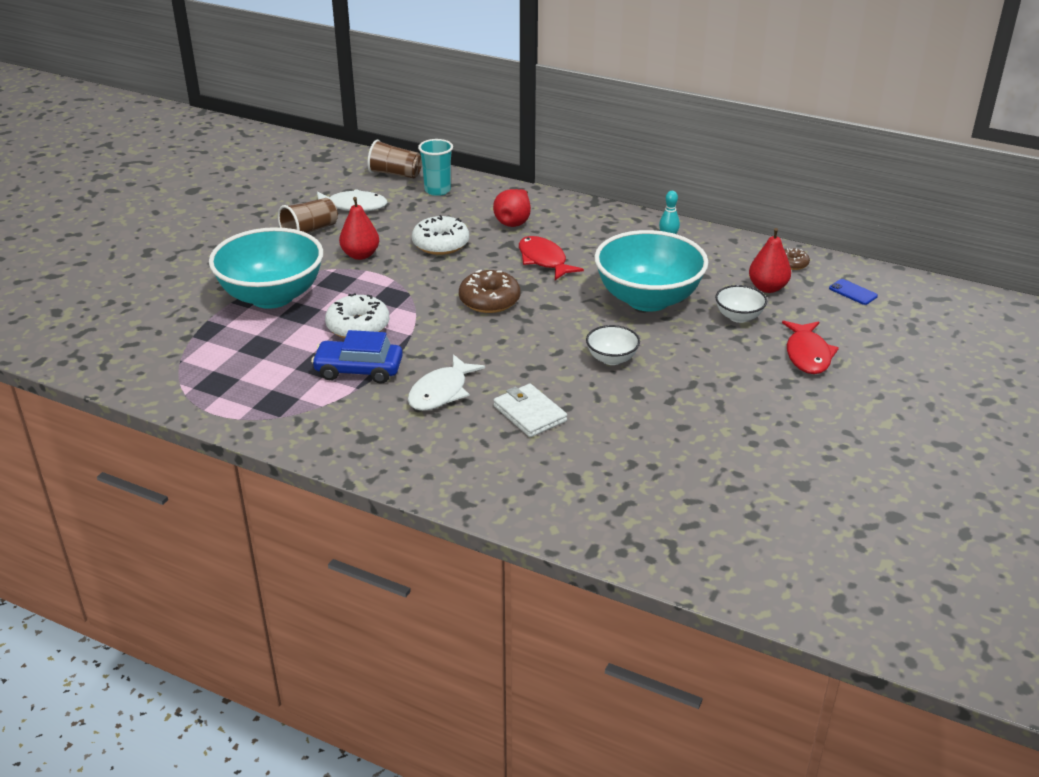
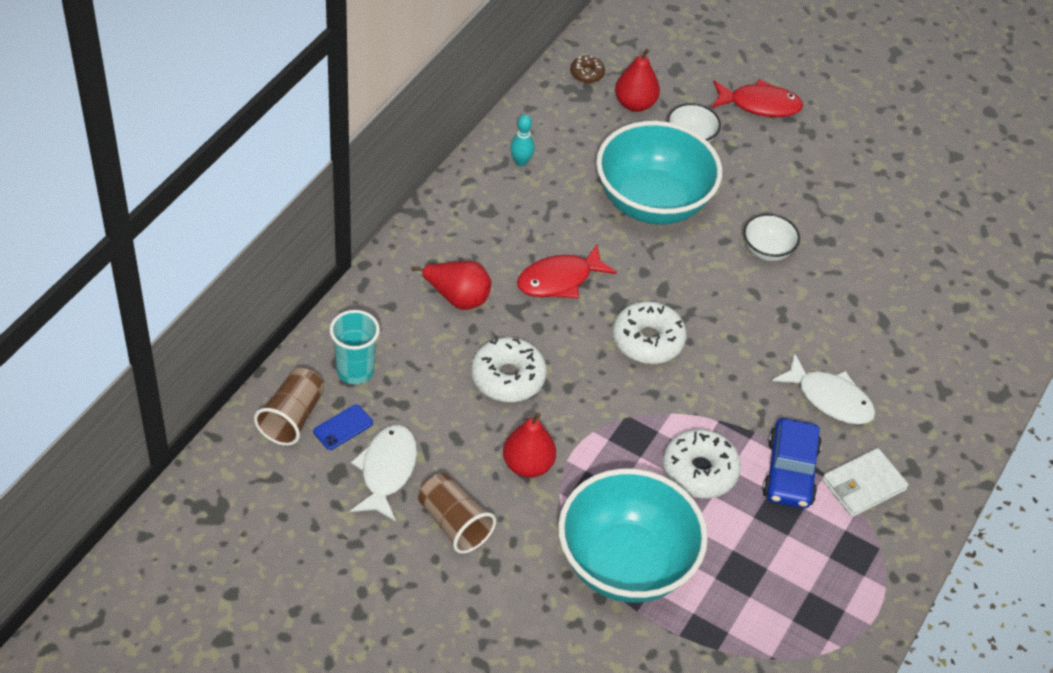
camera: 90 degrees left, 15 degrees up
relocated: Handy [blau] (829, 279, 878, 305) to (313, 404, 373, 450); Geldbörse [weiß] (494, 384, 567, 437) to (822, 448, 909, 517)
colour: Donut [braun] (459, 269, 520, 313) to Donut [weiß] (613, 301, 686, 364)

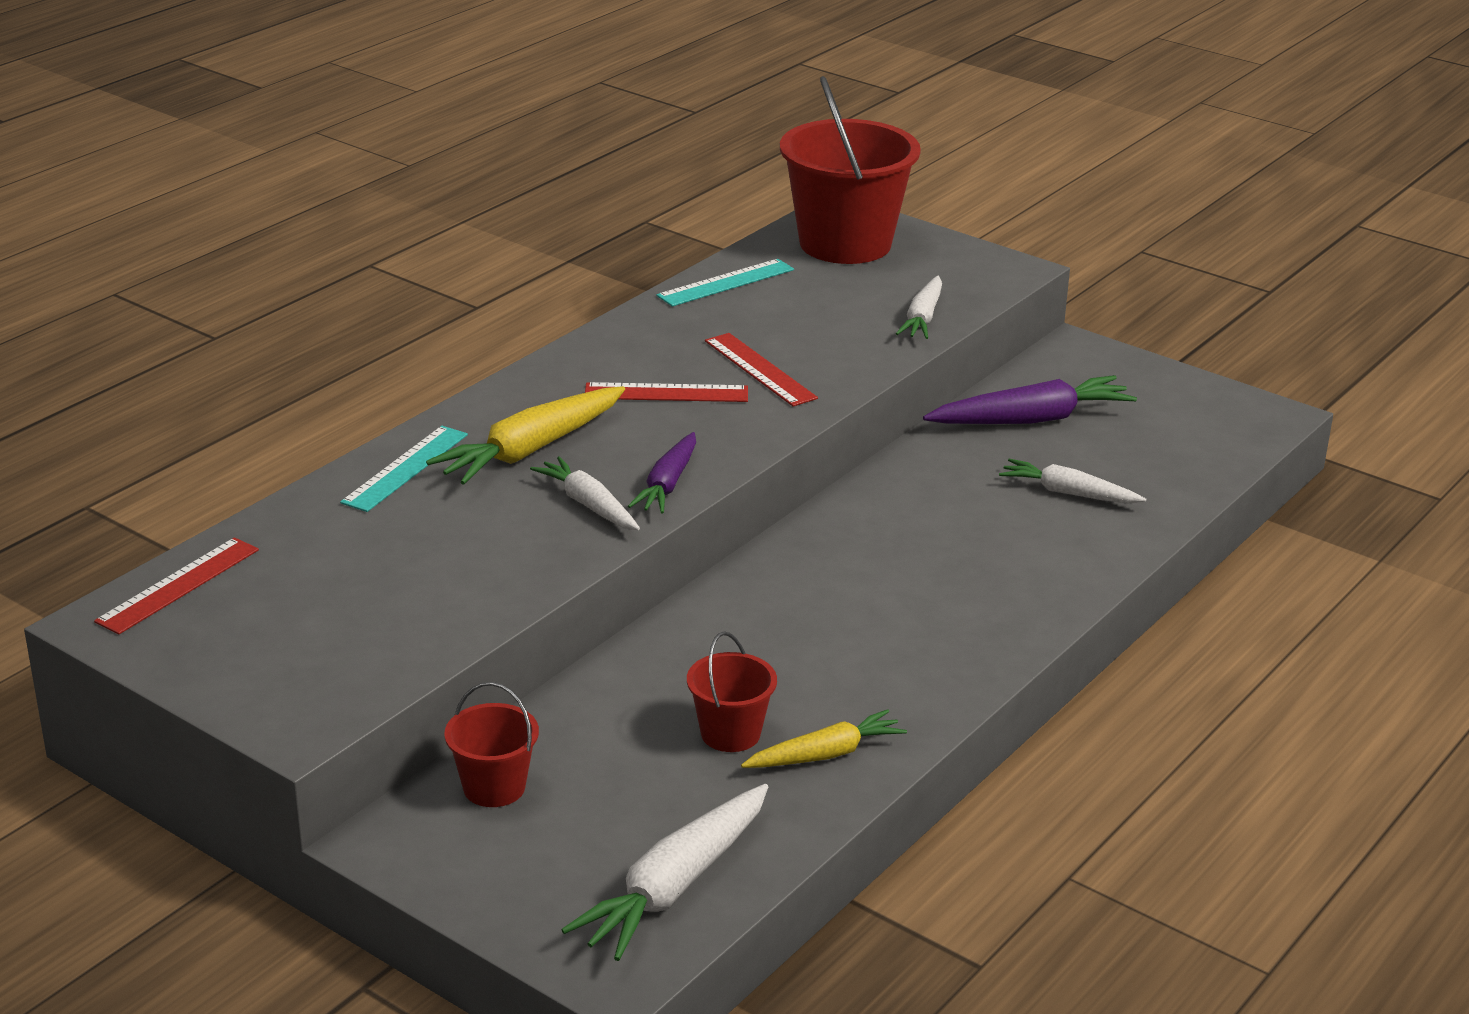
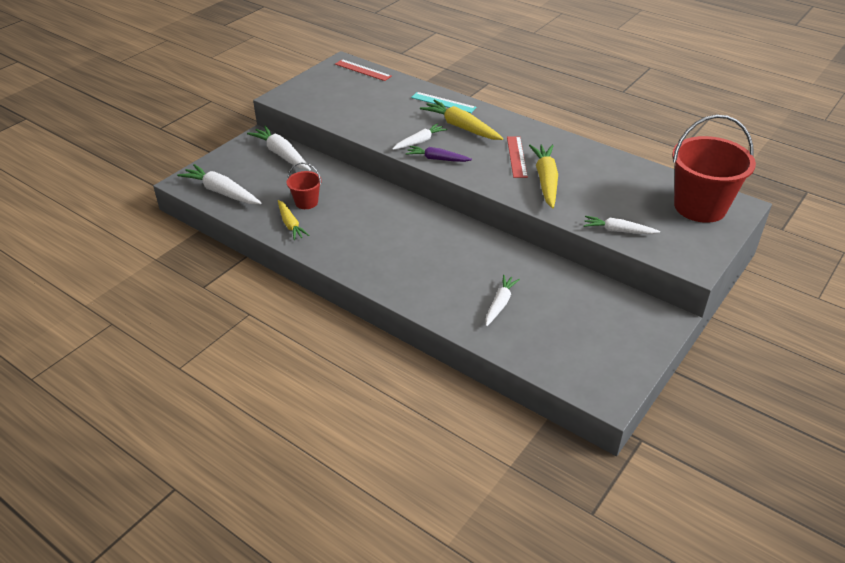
camera: 90 degrees right, 10 degrees up
missing: Lineal [türkis] (656, 259, 794, 307); Karotte [lila] (923, 375, 1137, 424)
exchanged: Lineal [rot] (705, 333, 818, 407) to Karotte [gelb] (529, 145, 558, 208); Eimer [rot] (444, 682, 539, 807) to Karotte [weiß] (247, 125, 311, 171)

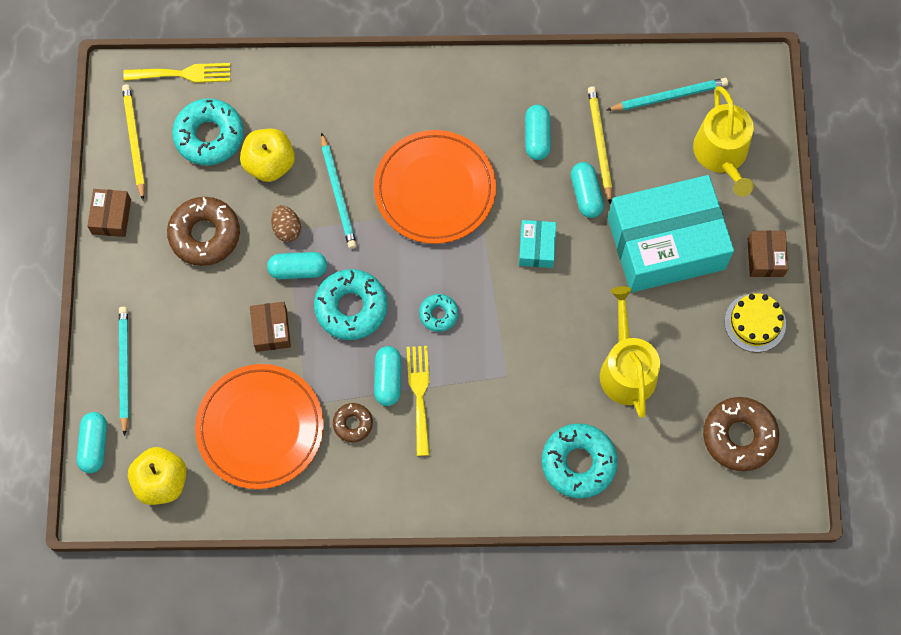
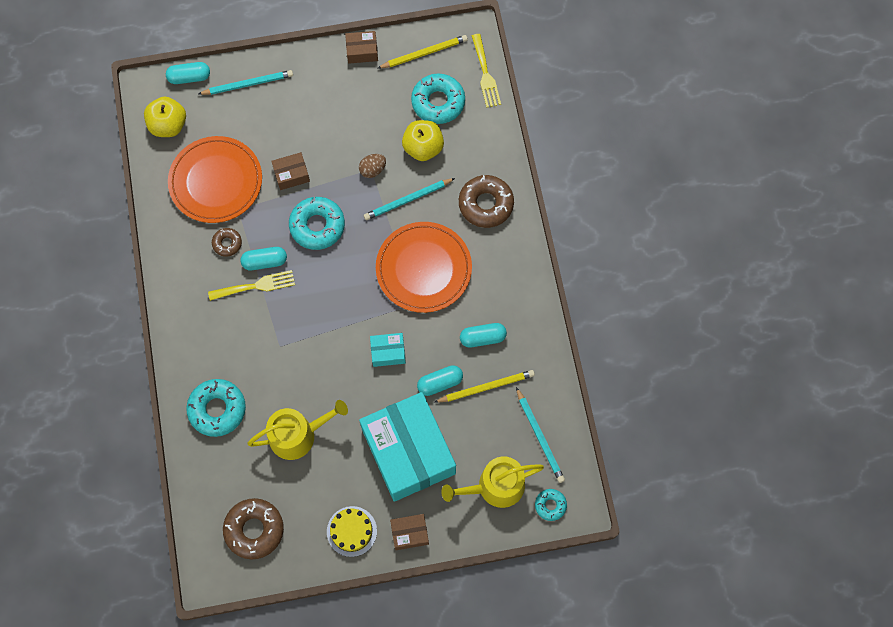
camera: 80 degrees right, 0 degrees up
missing: Kapsel [türkis] (267, 252, 327, 279)
relocated: Donut [braun] (167, 197, 240, 266) to (459, 175, 514, 228); Donut [türkis] (419, 294, 458, 332) to (535, 489, 567, 521)

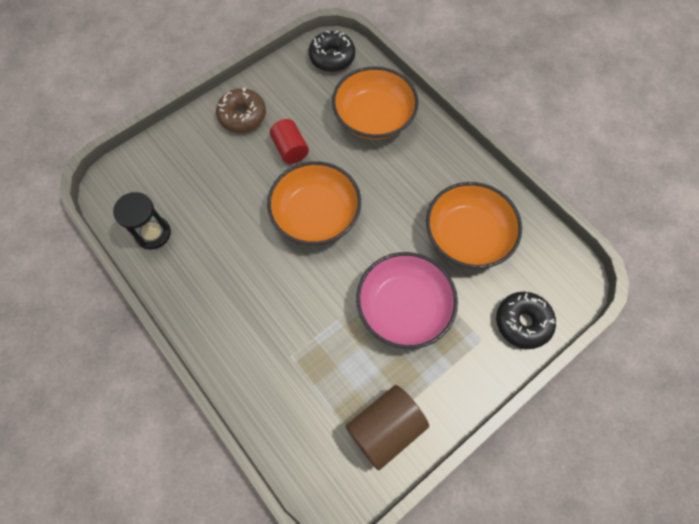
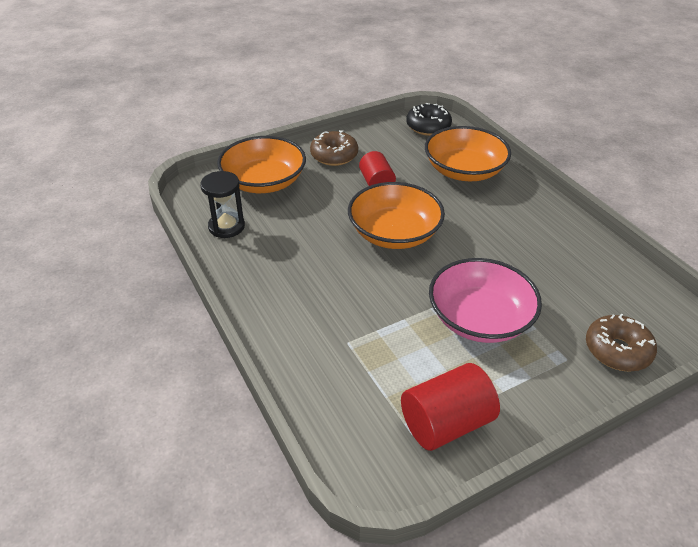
camera: 10 degrees right, 25 degrees down
relocated: Schüssel [orange] (426, 182, 522, 269) to (217, 136, 306, 193)
colour: Donut [schwarz] (496, 292, 556, 349) to Donut [braun] (586, 314, 657, 372); Vollzylinder [braun] (345, 385, 429, 470) to Vollzylinder [rot] (401, 363, 500, 451)

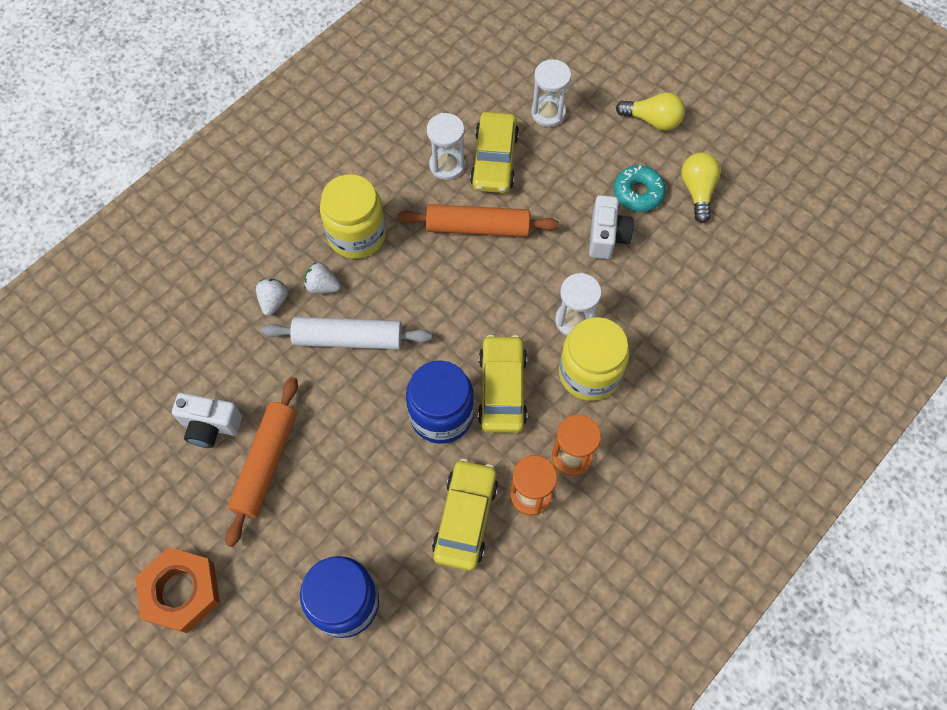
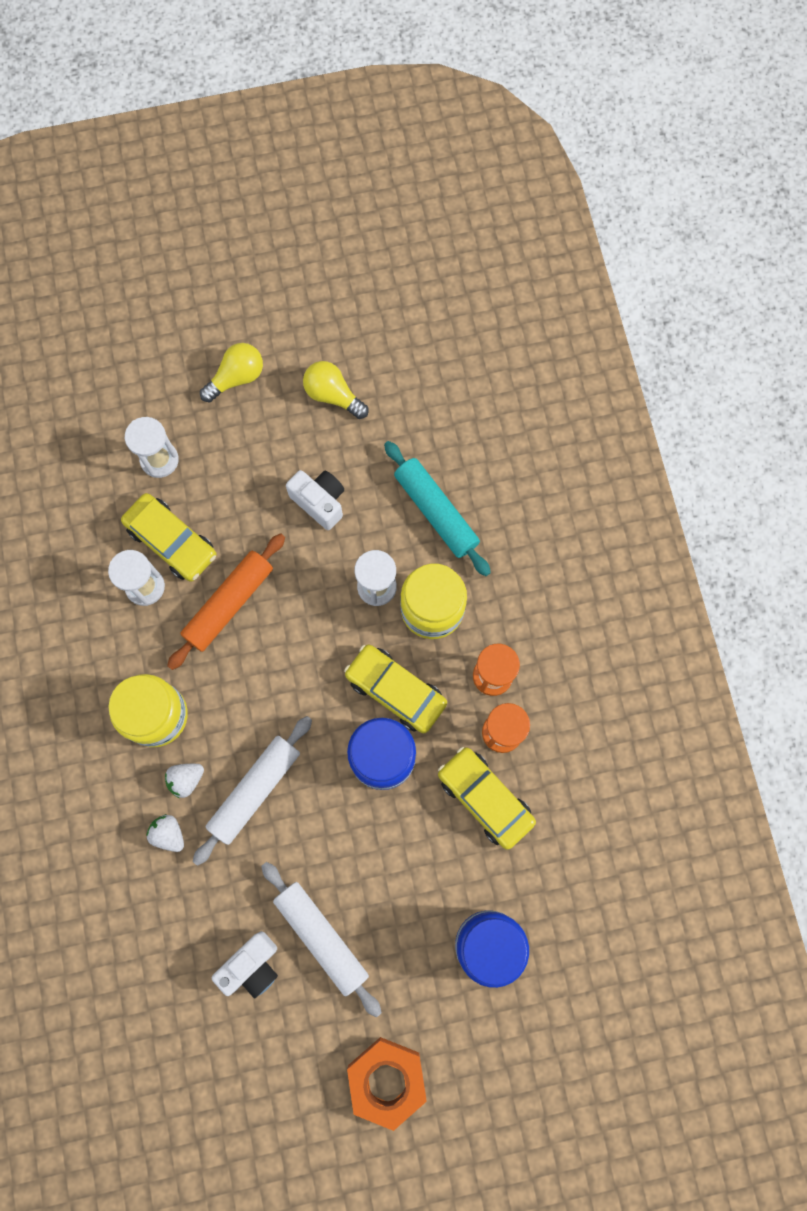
camera: 55 degrees left, 10 degrees up
missing: Donut [türkis] (614, 165, 666, 212)
appeared: Nudelholz [türkis] (384, 441, 491, 576)
colour: Nudelholz [orange] (225, 377, 298, 547) to Nudelholz [weiß] (261, 862, 382, 1017)

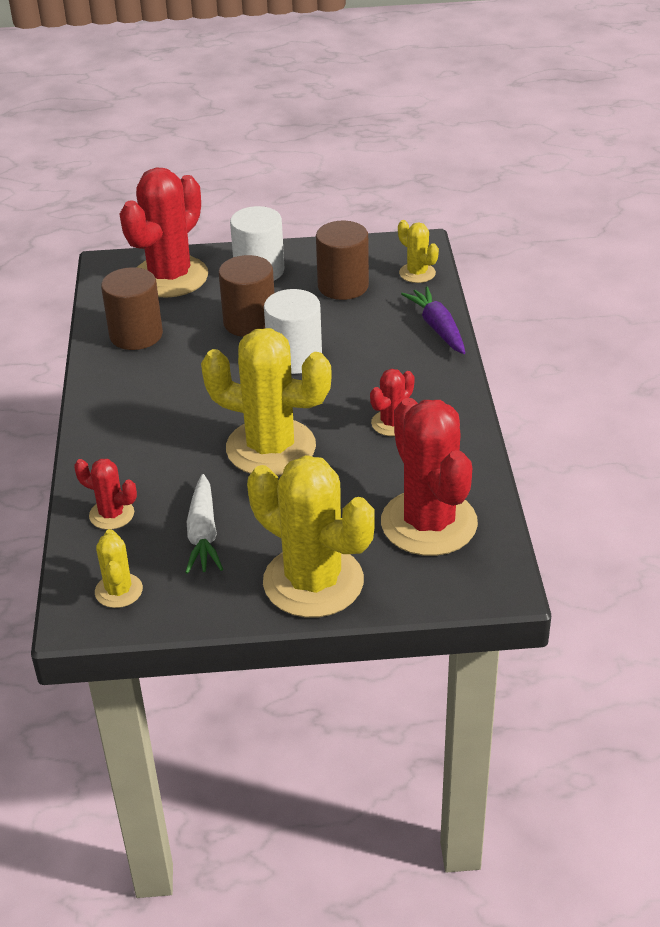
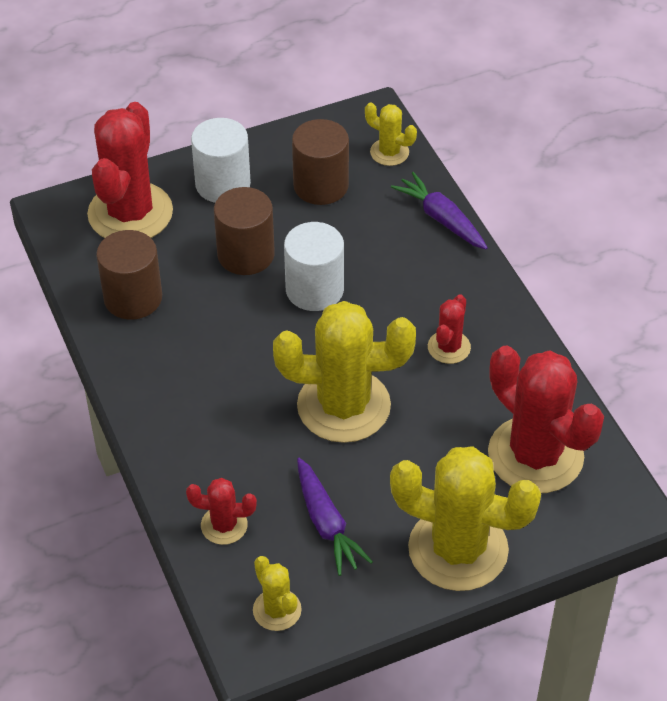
camera: 20 degrees left, 10 degrees up
colour: Karotte [weiß] (185, 474, 223, 574) to Karotte [lila] (297, 458, 373, 576)

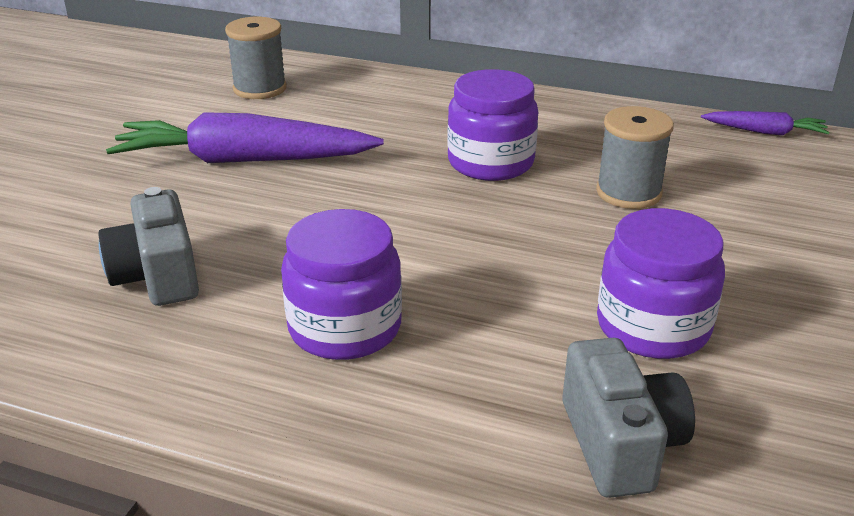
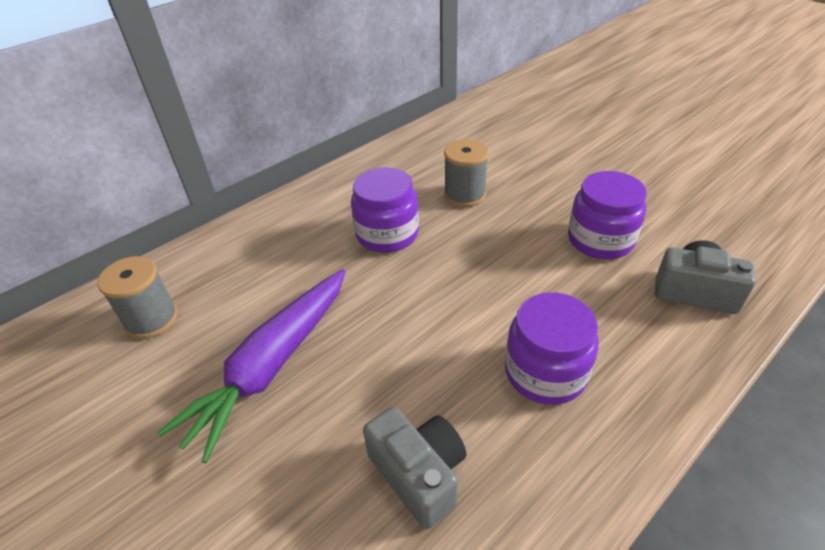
camera: 60 degrees left, 10 degrees up
missing: Karotte [lila] (701, 111, 830, 136)
spun: Kamera [grau] (98, 187, 199, 306) = (363, 407, 467, 529) 135 degrees counterclockwise

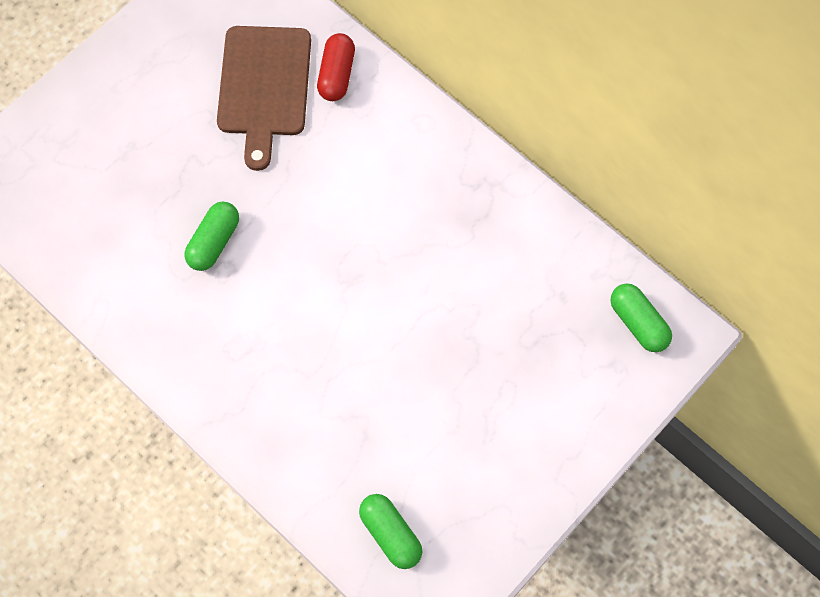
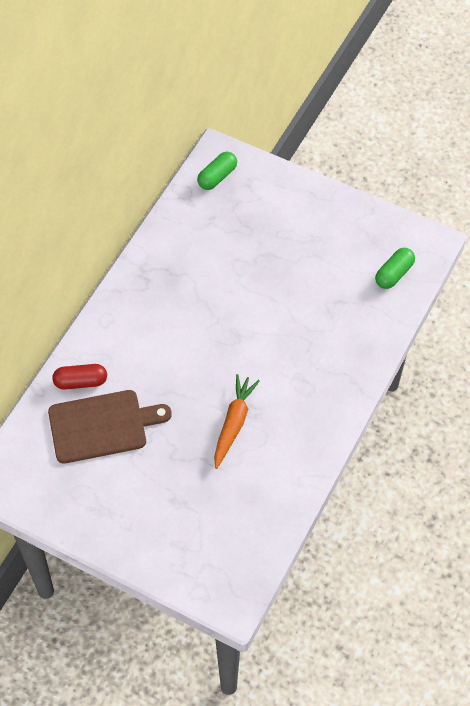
camera: 105 degrees left, 10 degrees down
exchanged: Kapsel [grün] (184, 202, 239, 271) to Karotte [orange] (214, 374, 260, 469)

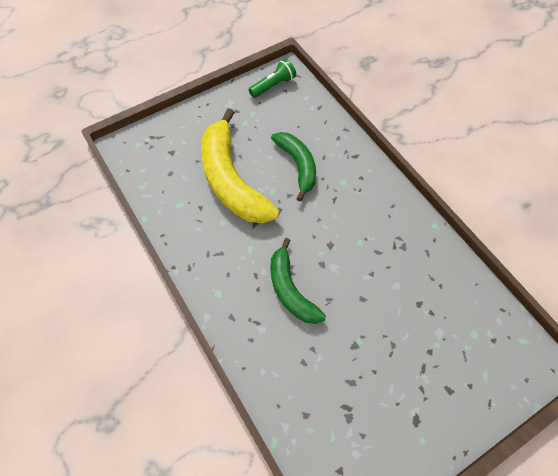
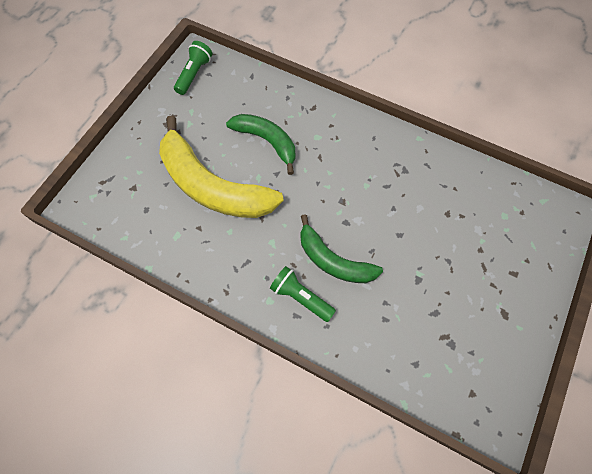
camera: 30 degrees left, 5 degrees up
appeared: Taschenlampe [grün] (270, 266, 336, 322)

